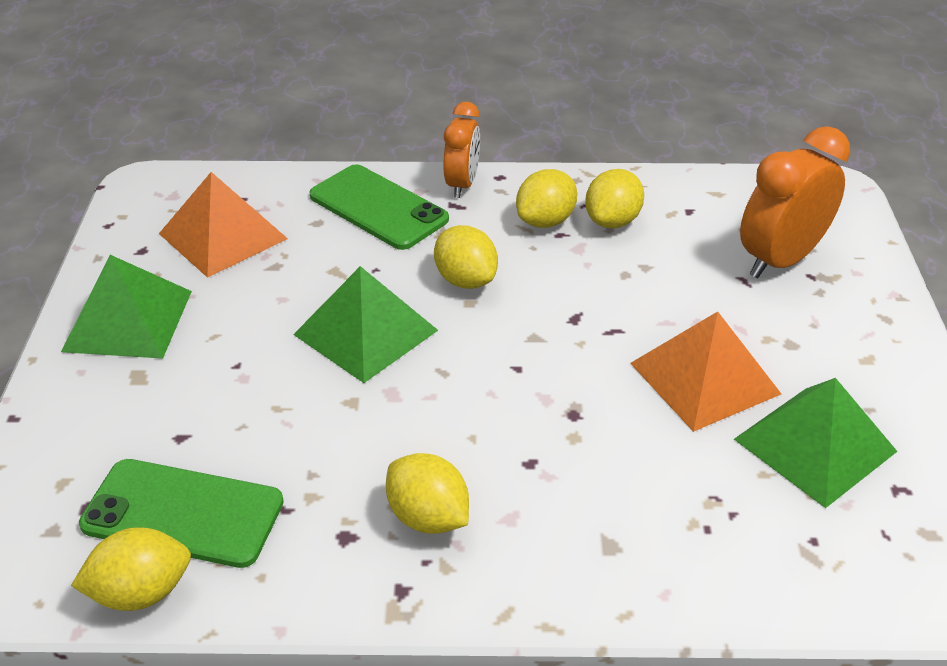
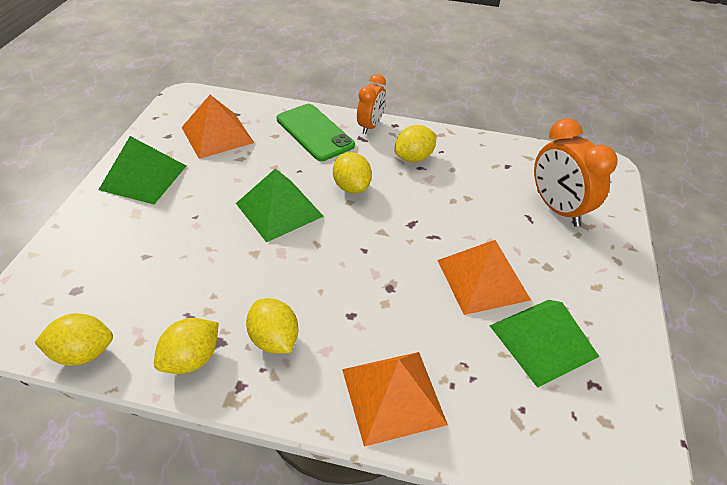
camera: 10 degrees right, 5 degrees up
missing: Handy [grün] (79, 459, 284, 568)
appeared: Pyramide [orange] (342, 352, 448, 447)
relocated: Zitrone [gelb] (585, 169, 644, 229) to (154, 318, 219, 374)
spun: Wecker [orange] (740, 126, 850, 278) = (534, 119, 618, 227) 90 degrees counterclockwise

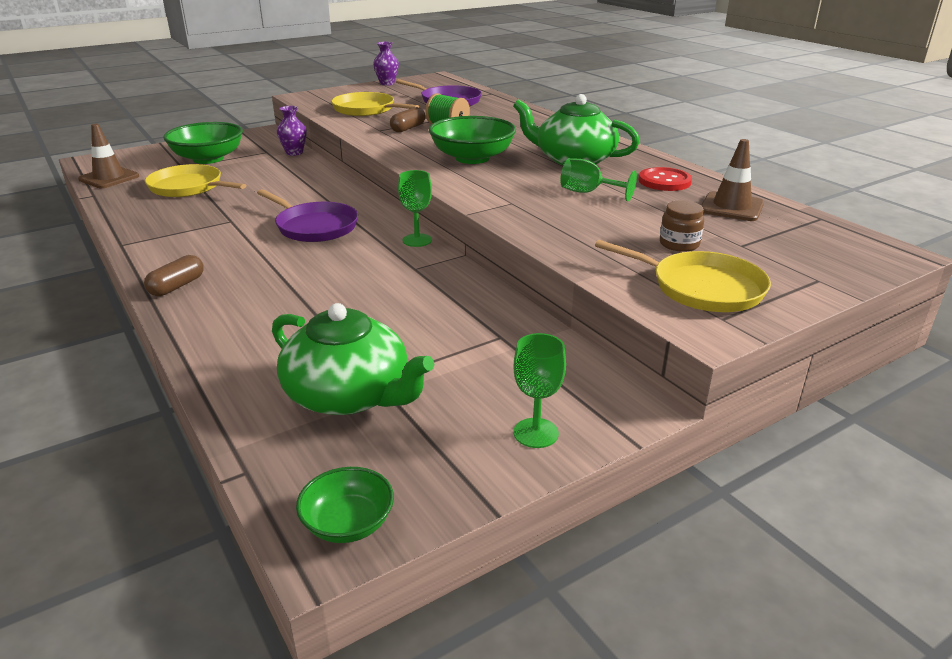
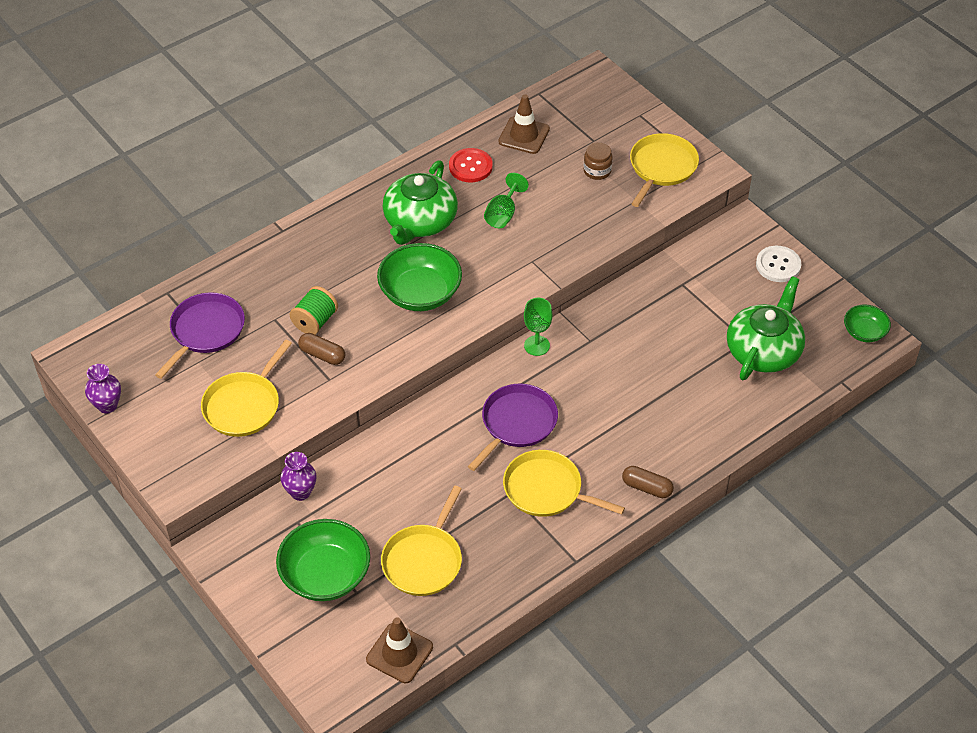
camera: 95 degrees left, 20 degrees up
appeared: Pfanne [gelb] (503, 450, 625, 517)
exchanged: Kelch [grün] (514, 333, 566, 448) to Knopf [weiß] (756, 246, 801, 282)

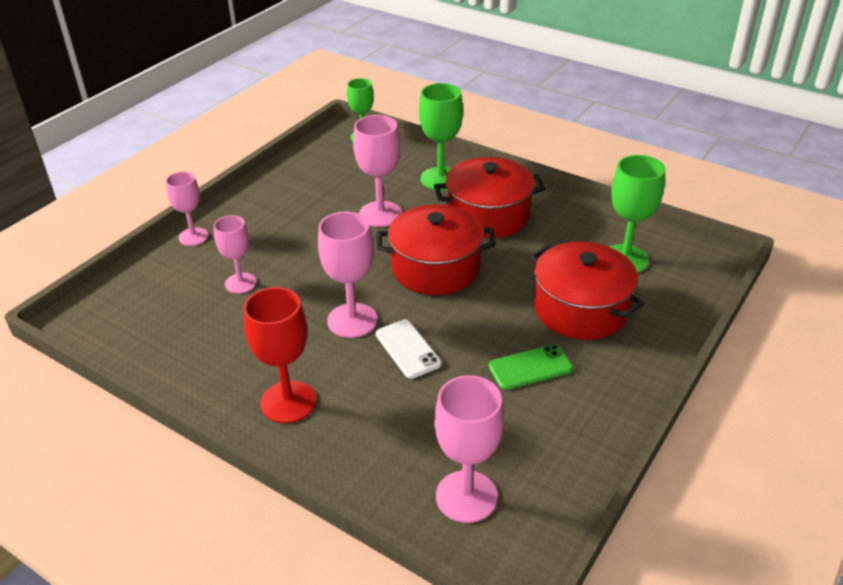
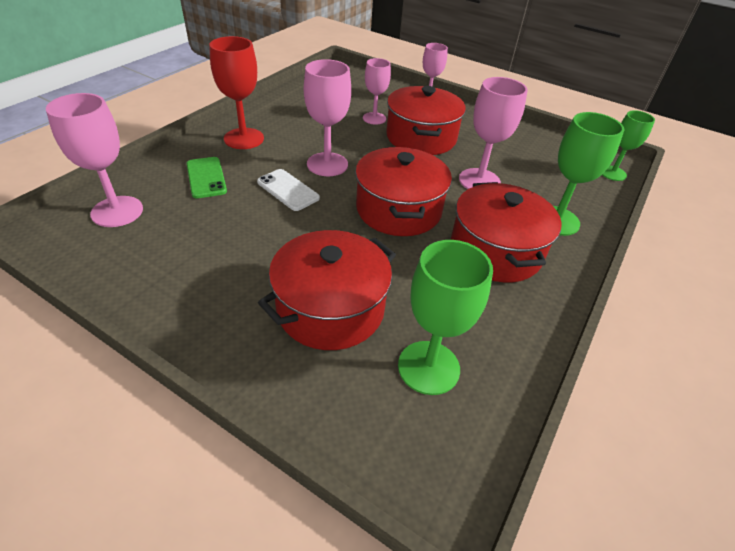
camera: 85 degrees right, 5 degrees up
appeared: Kochtopf [rot] (386, 86, 466, 155)
relocated: Handy [grün] (489, 344, 573, 390) to (186, 157, 227, 198)
spun: Handy [weiß] (376, 320, 441, 379) = (257, 169, 320, 211) 75 degrees clockwise

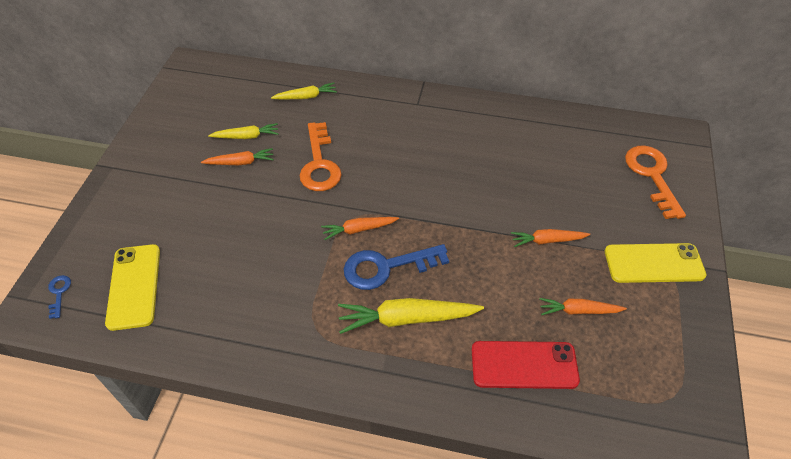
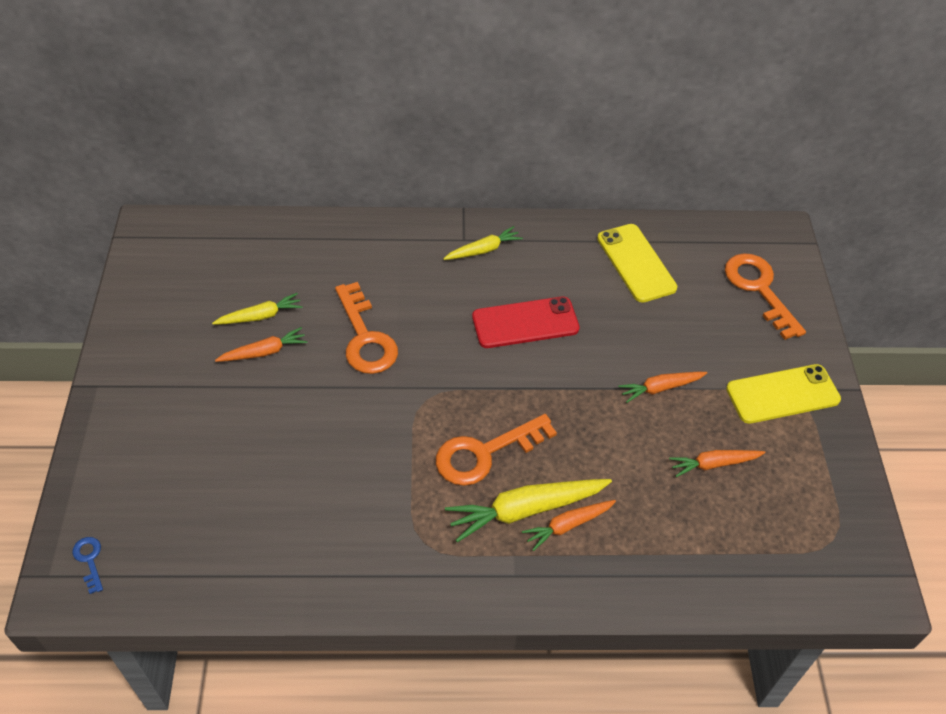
camera: 15 degrees left, 0 degrees up
relocated: Karotte [gelb] (271, 82, 337, 99) to (443, 226, 523, 260); Karotte [orange] (321, 217, 399, 240) to (522, 500, 616, 551); Handy [gelb] (105, 244, 160, 331) to (597, 224, 677, 303); Handy [rot] (472, 341, 580, 389) to (472, 296, 580, 348)
colour: Schlüssel [blau] (344, 244, 449, 290) to Schlüssel [orange] (436, 414, 557, 486)

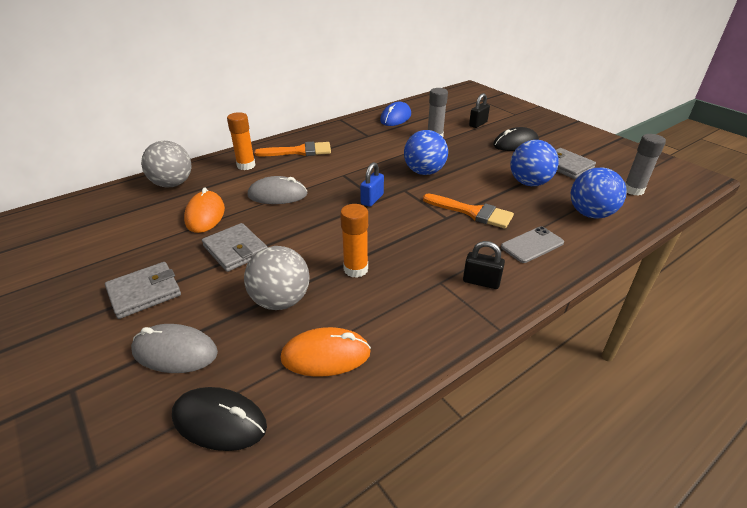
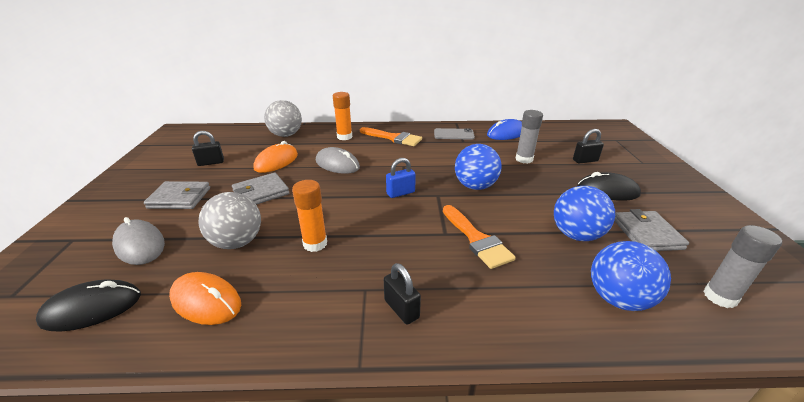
camera: 35 degrees right, 5 degrees down
appeared: Vorhängeschloss [schwarz] (192, 131, 224, 166)
relocated: Handy [grau] (501, 226, 564, 263) to (434, 128, 475, 140)
spun: Geldbörse [grau] (202, 223, 267, 272) = (232, 172, 289, 205) 60 degrees clockwise; Computermaus [schwarz] (172, 387, 267, 451) = (36, 279, 141, 332) 75 degrees counterclockwise

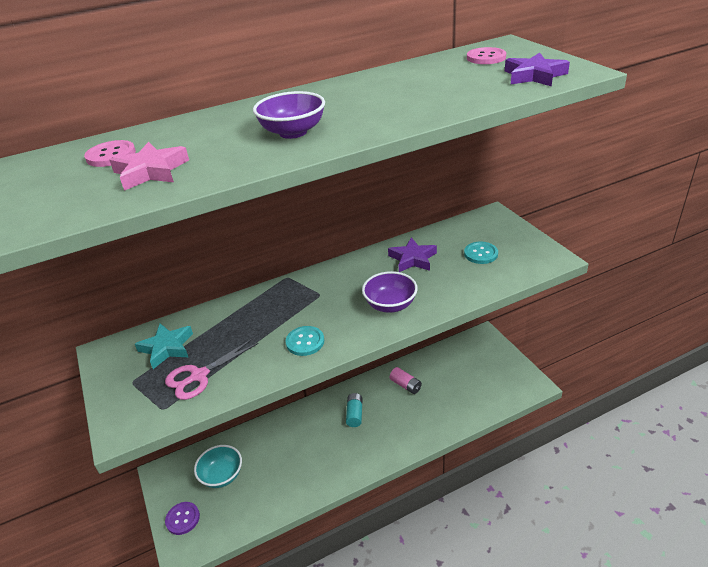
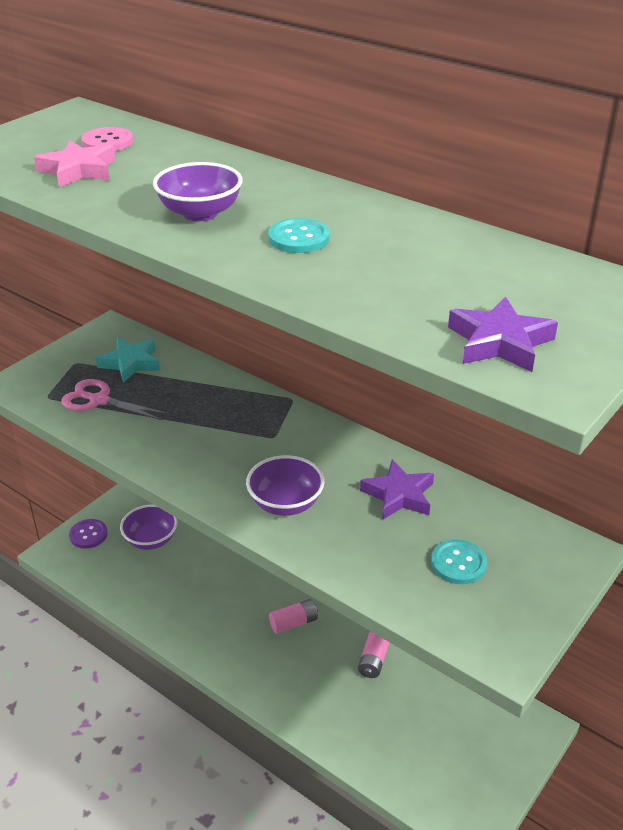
camera: 60 degrees right, 0 degrees up
missing: Knopf [rosa] (467, 47, 506, 64)
relocated: Knopf [türkis] (286, 326, 324, 356) to (268, 218, 330, 253)
colour: Batterie [türkis] (346, 393, 363, 427) to Batterie [rosa] (269, 599, 318, 634); Schüssel [türkis] (194, 445, 242, 488) to Schüssel [lila] (120, 505, 177, 550)

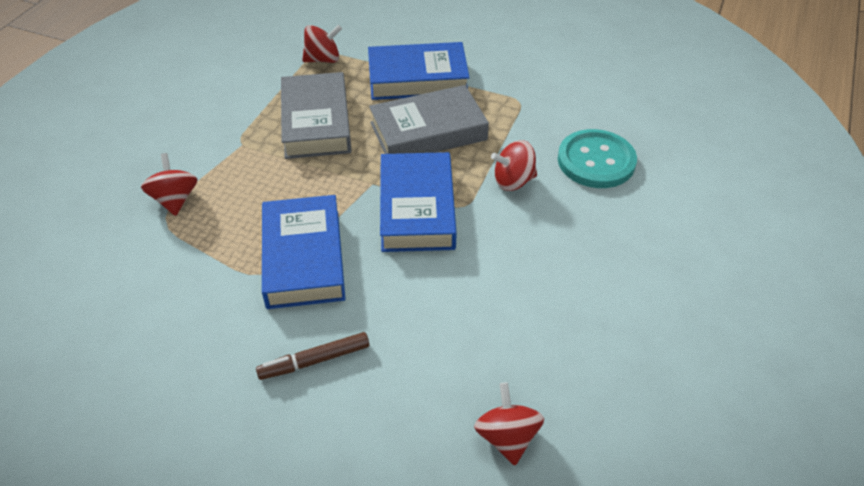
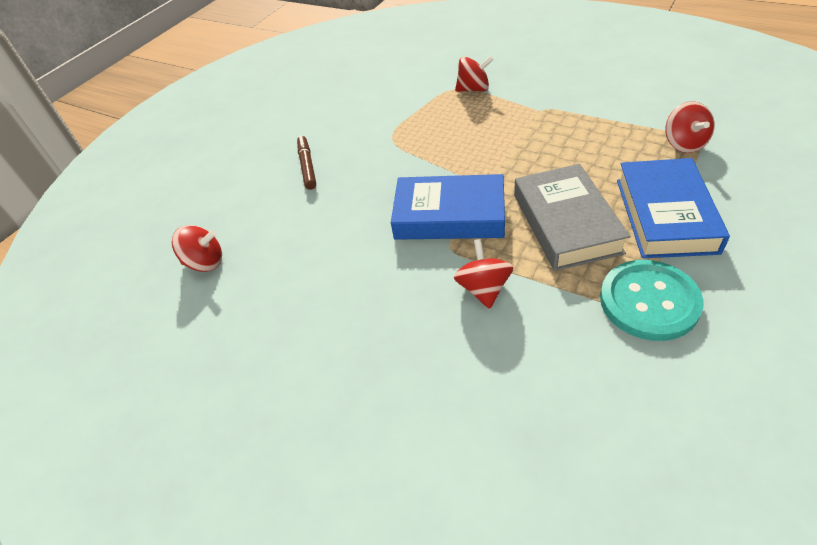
camera: 105 degrees right, 0 degrees up
missing: Buch [grau] (281, 72, 352, 159); Buch [blau] (262, 195, 345, 309)
relocated: Knopf [türkis] (558, 129, 637, 188) to (600, 260, 703, 341)

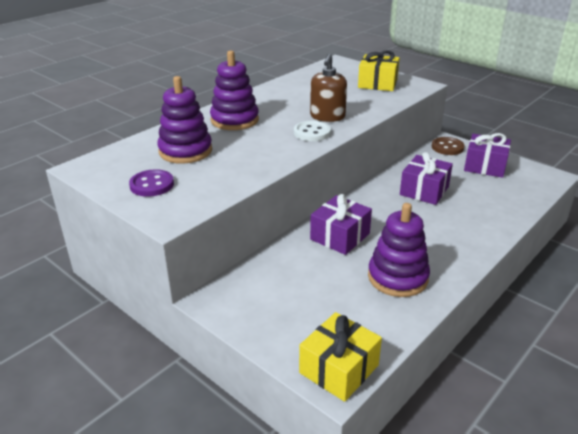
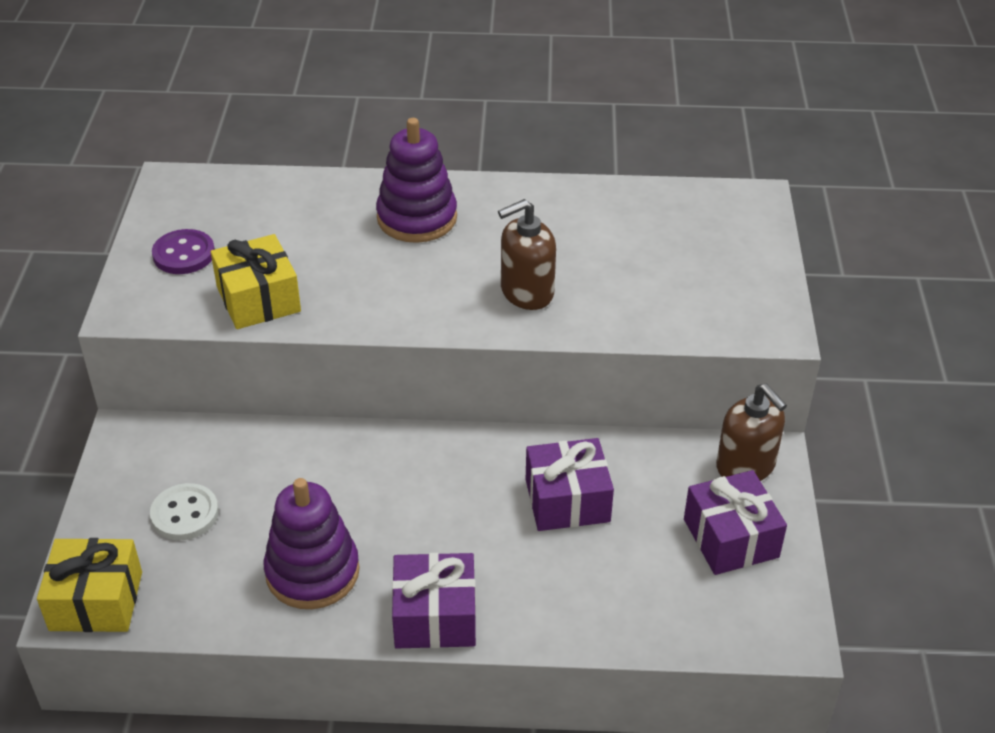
camera: 50 degrees right, 10 degrees up
missing: Stapelspielzeug [lila] (157, 76, 212, 164)
relocated: Geschenk [gelb] (358, 50, 399, 91) to (211, 234, 301, 329); Knopf [weiß] (294, 121, 331, 141) to (150, 483, 219, 540); Geschenk [lila] (310, 194, 372, 255) to (392, 553, 476, 648)
exchanged: Knopf [braun] (432, 137, 465, 155) to Seifenspender [braun] (716, 383, 787, 481)

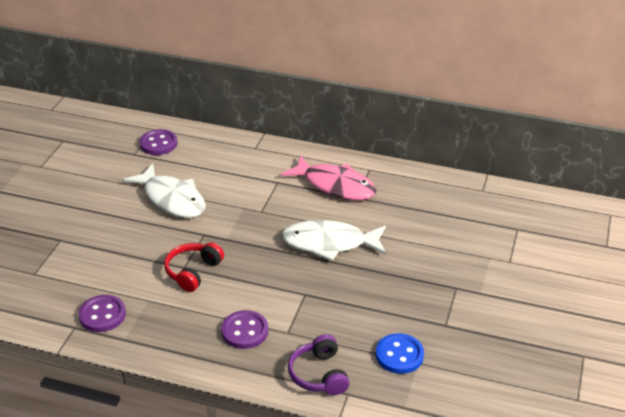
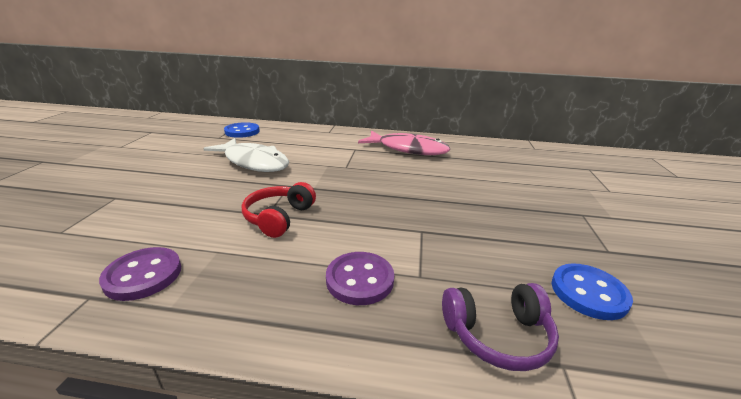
camera: 10 degrees left, 10 degrees down
missing: Fisch [weiß] (281, 220, 386, 261)
colour: Knopf [lila] (139, 129, 177, 155) to Knopf [blau] (224, 122, 260, 138)
spun: Kopfhörer [lila] (288, 334, 349, 395) = (442, 283, 559, 371) 75 degrees counterclockwise

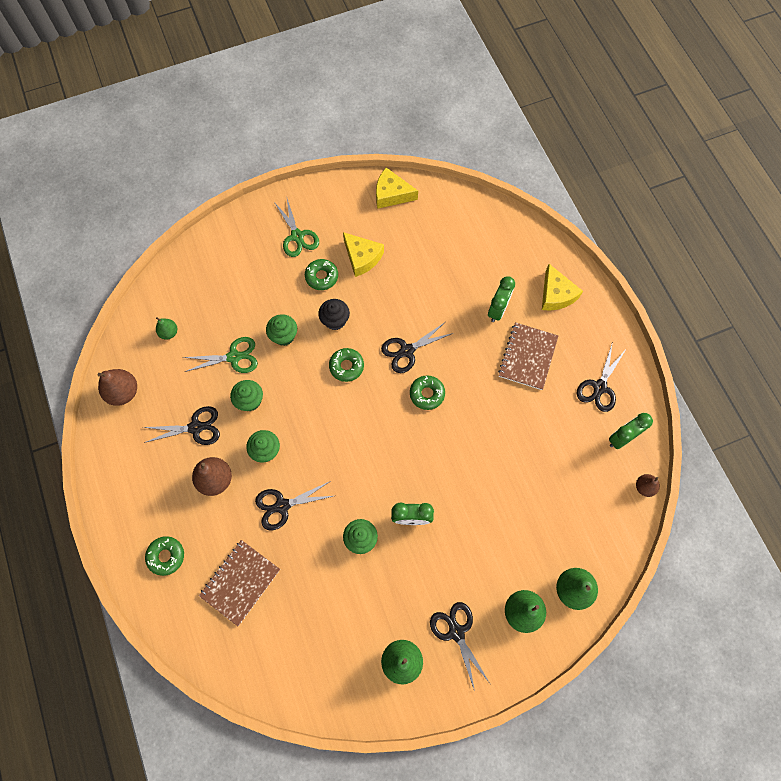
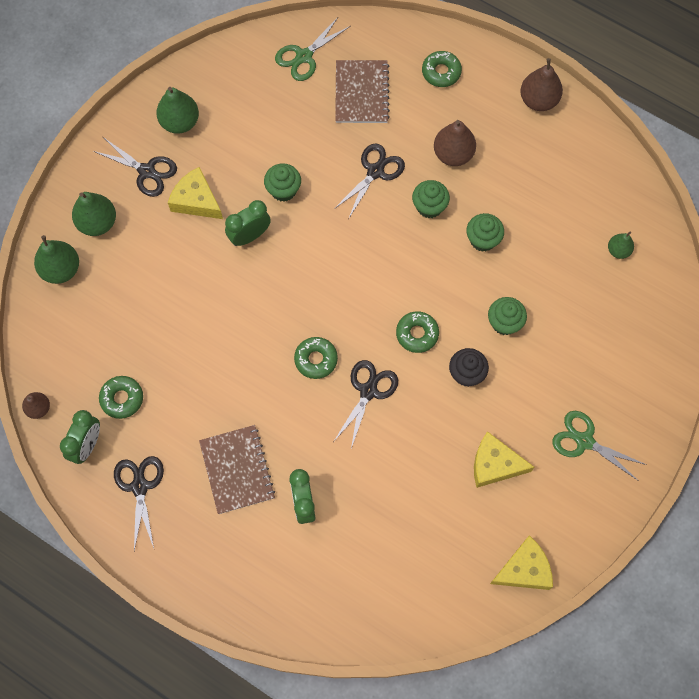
camera: 145 degrees right, 0 degrees up
missing: Schere [schwarz] (143, 406, 220, 445)
relocated: Donut [grün] (305, 259, 338, 290) to (99, 376, 143, 419); Käse [gelb] (542, 264, 583, 311) to (168, 167, 223, 219); Schere [grün] (183, 337, 258, 373) to (275, 16, 351, 81); Birne [braun] (98, 369, 137, 406) to (520, 58, 563, 111)

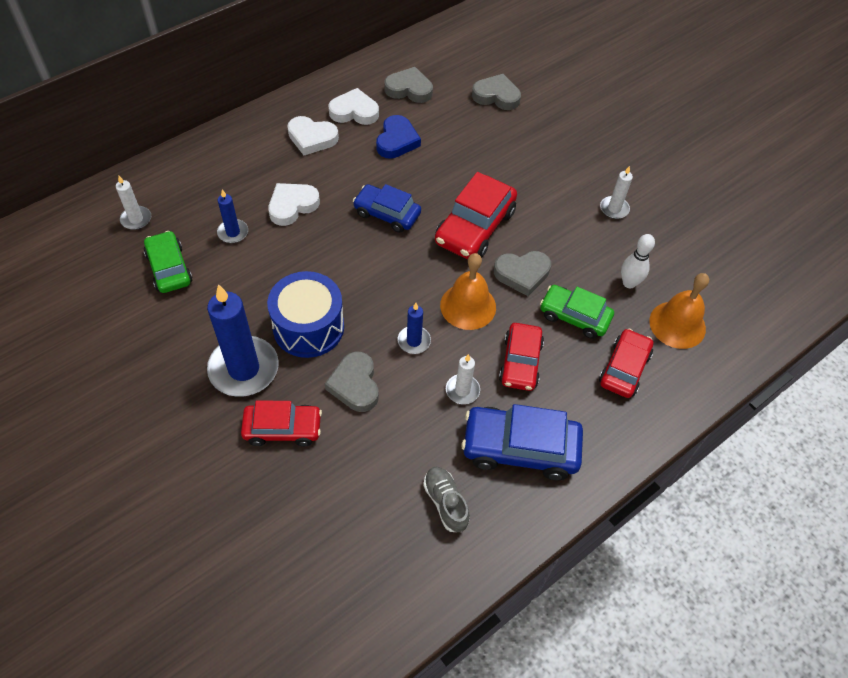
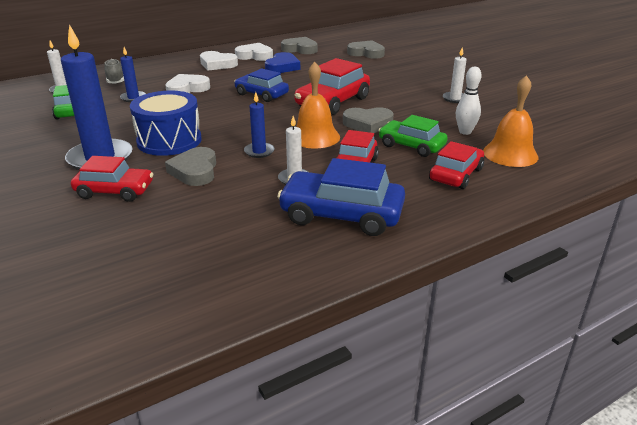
camera: 10 degrees right, 25 degrees down
relocated: Schuh [grau] (423, 467, 470, 532) to (104, 59, 124, 83)

